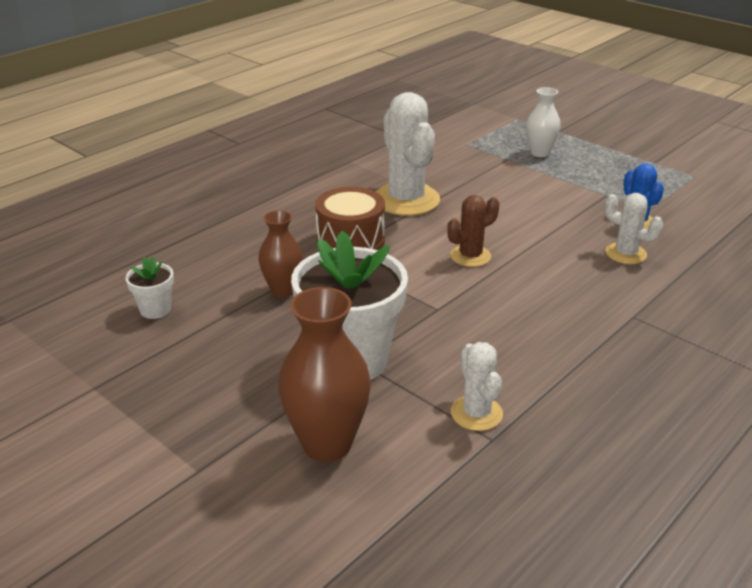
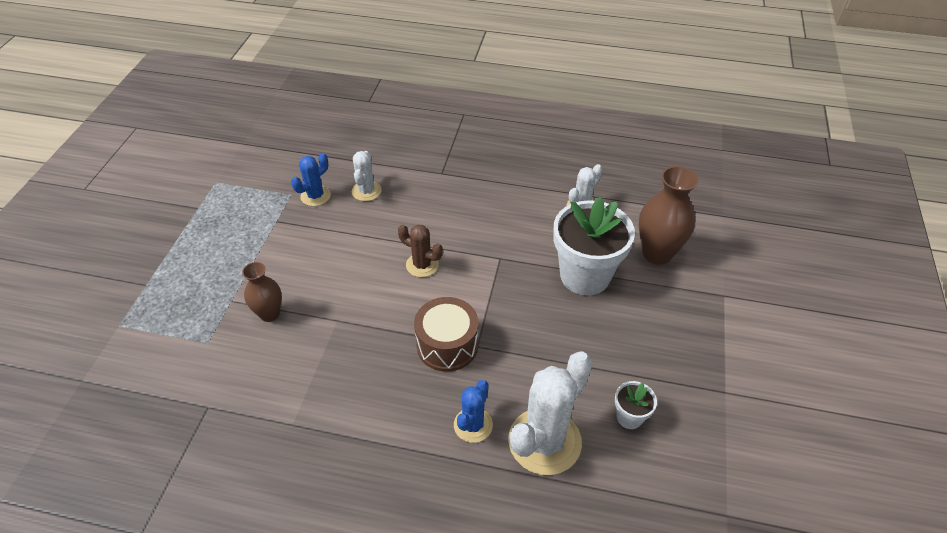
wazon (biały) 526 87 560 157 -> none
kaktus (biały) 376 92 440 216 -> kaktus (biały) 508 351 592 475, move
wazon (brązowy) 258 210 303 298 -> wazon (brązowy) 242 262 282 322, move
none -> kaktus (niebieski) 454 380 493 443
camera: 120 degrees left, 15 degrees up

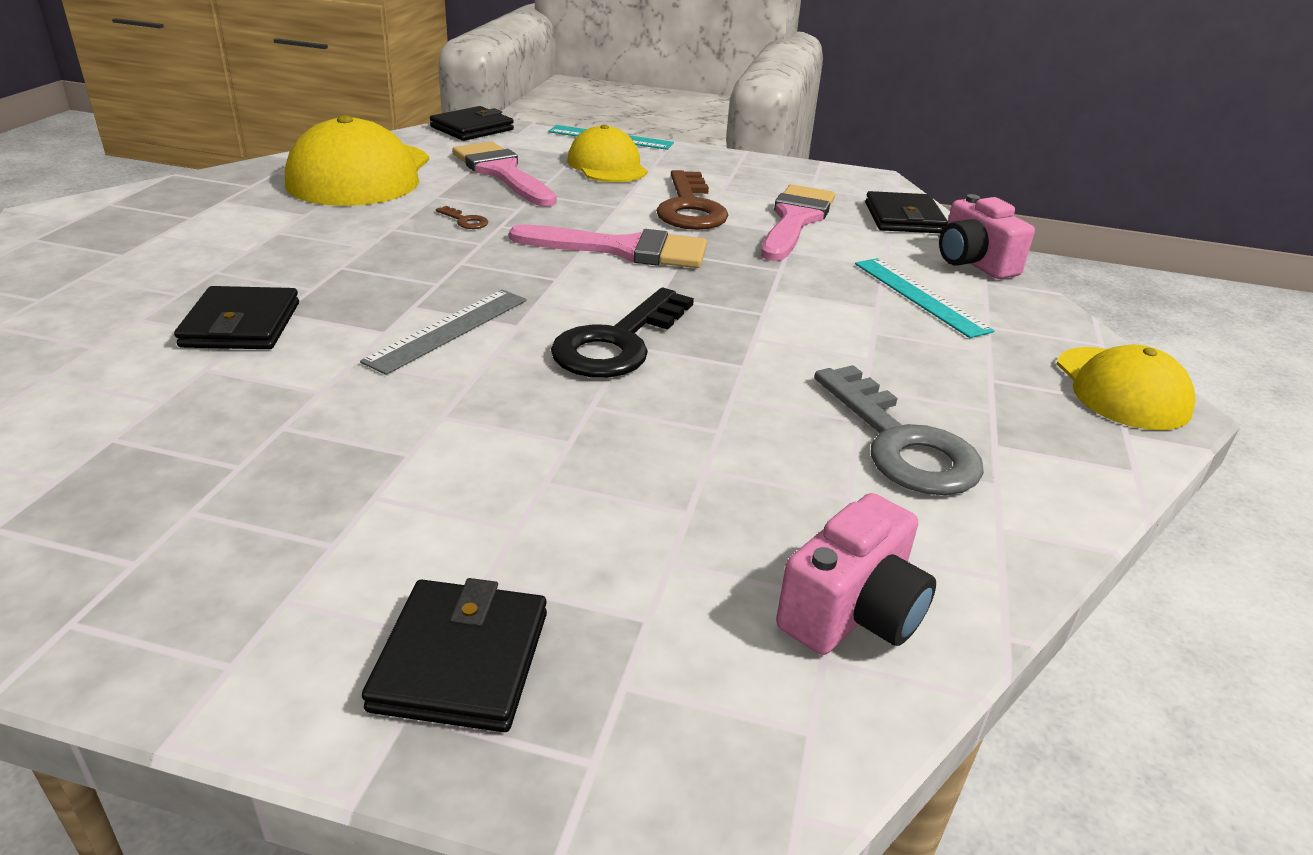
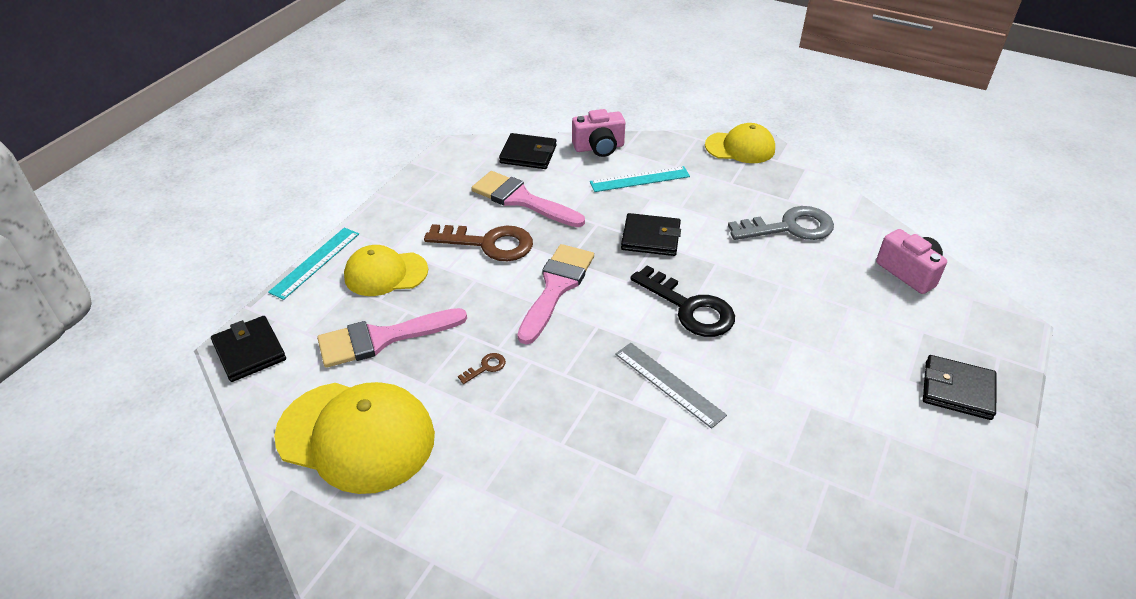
portfel (czarny) 174 286 299 349 -> portfel (czarny) 621 213 681 256, move
camera: 75 degrees left, 10 degrees up

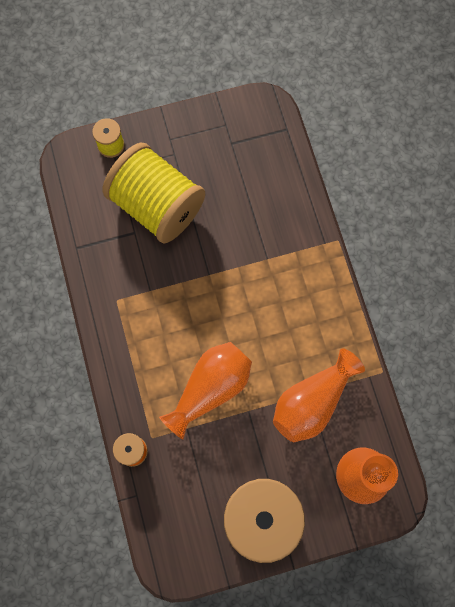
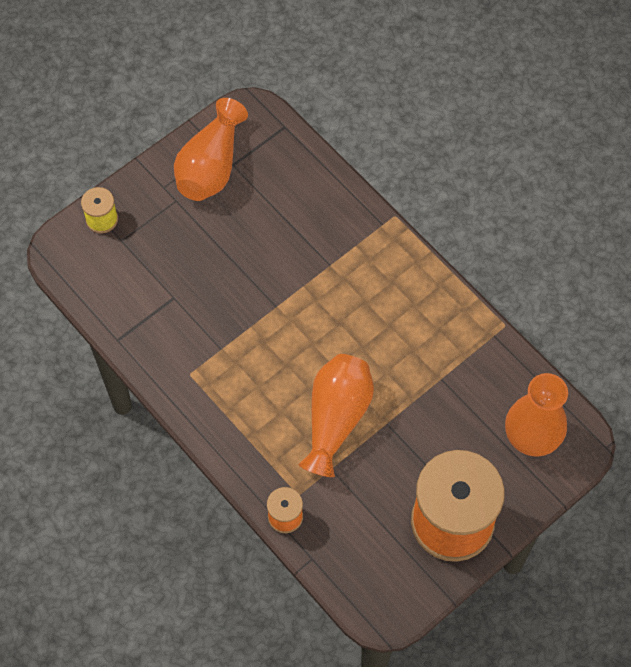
szpulka (żółty) 102 143 205 243 -> none
wazon (pomarańczowy) 273 348 365 442 -> wazon (pomarańczowy) 174 98 248 201, move
camera: 25 degrees left, 10 degrees down

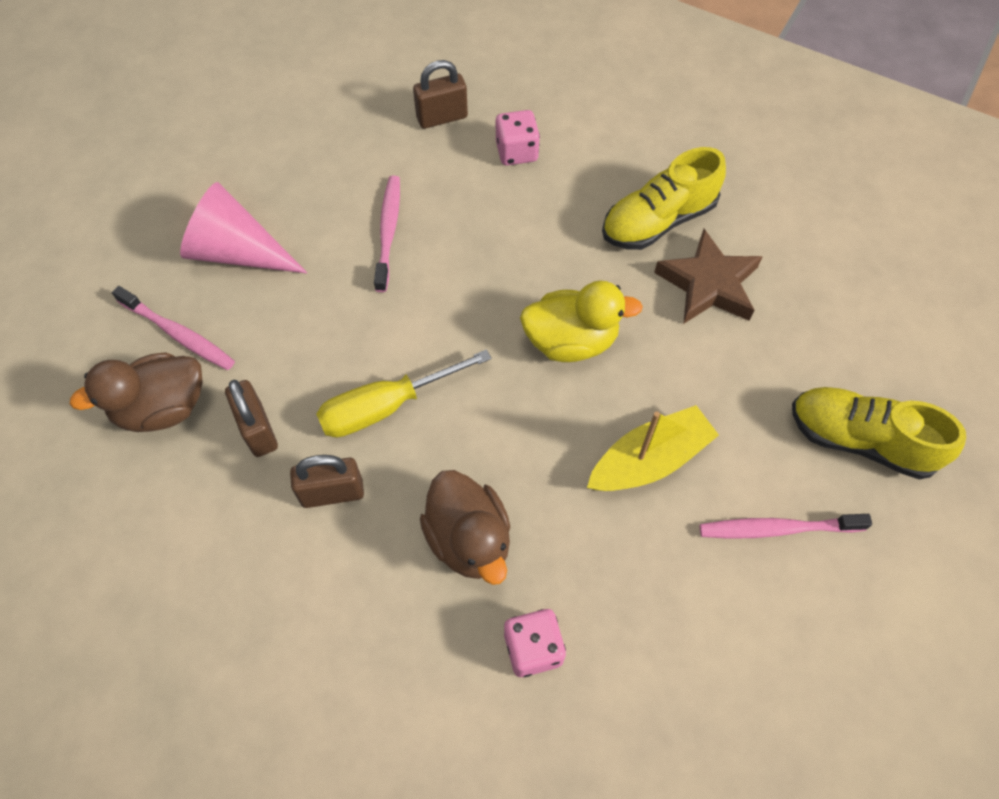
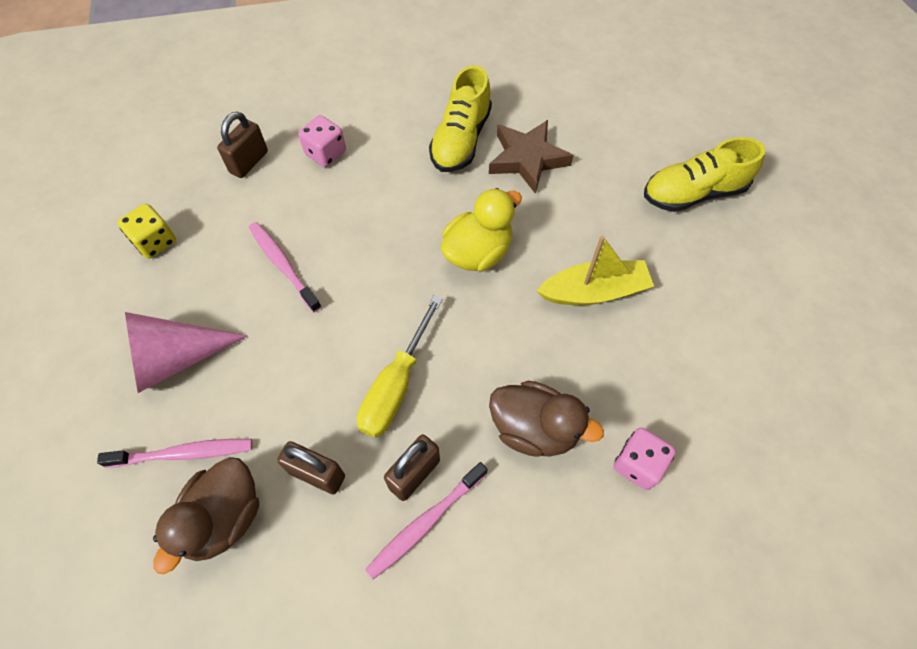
łódka (żółty) 587 405 719 491 -> łódka (żółty) 537 236 654 305, 60 degrees clockwise
szczoteczka do zębów (różowy) 700 514 872 539 -> szczoteczka do zębów (różowy) 365 462 488 579, move
none -> kostka do gry (żółty) 117 204 176 259
camera: 40 degrees left, 0 degrees up

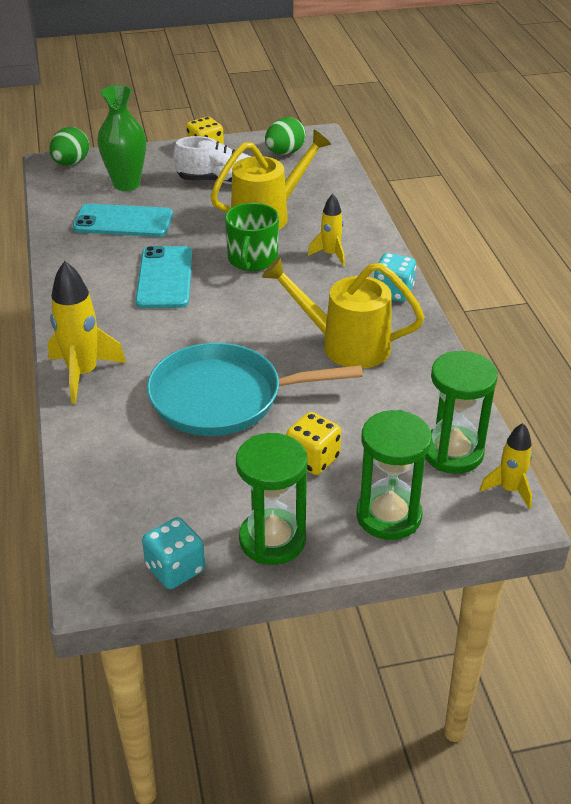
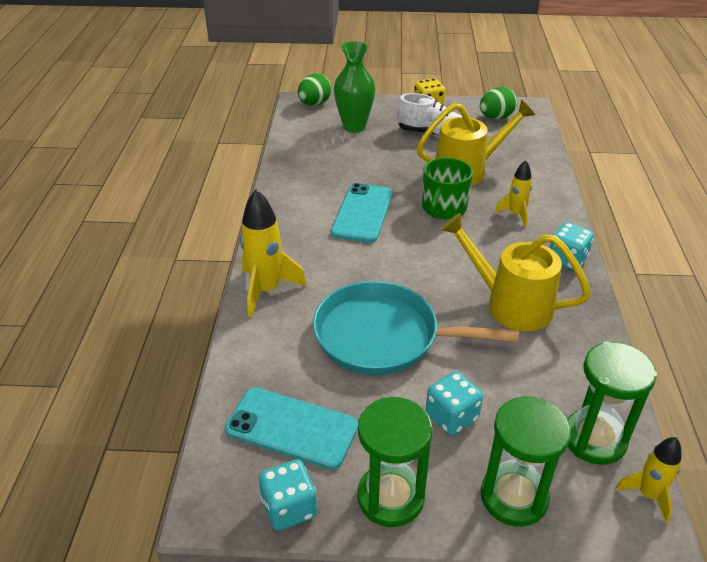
telefon (turkusowy) 73 204 173 237 -> telefon (turkusowy) 225 387 358 470, move
kostka do gry (żółty) 286 412 341 475 -> kostka do gry (turkusowy) 426 371 483 435
camera: 15 degrees right, 0 degrees up

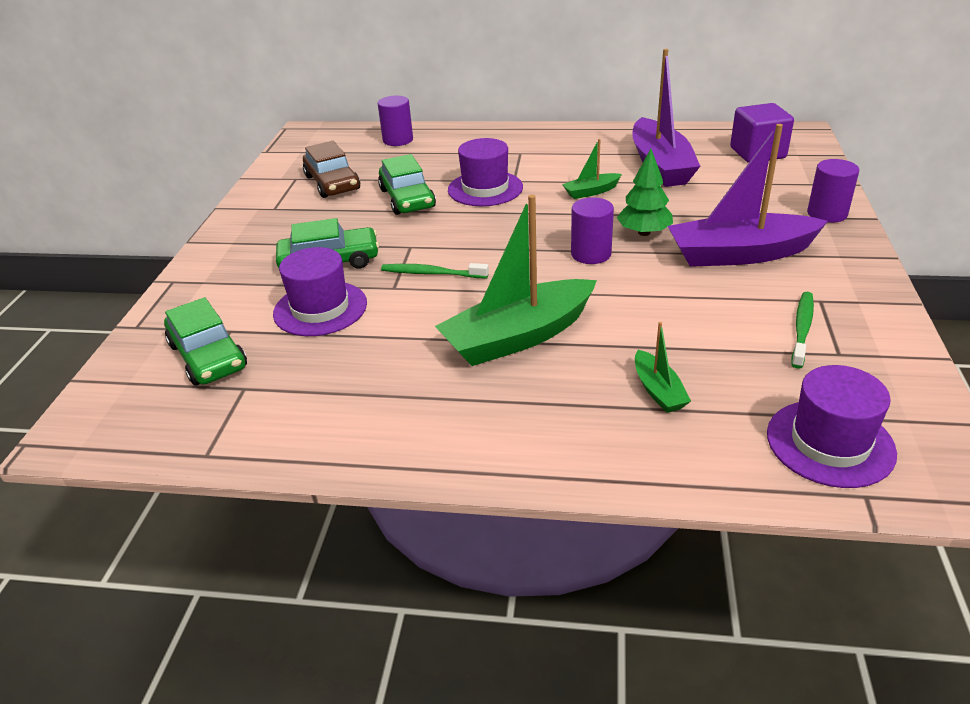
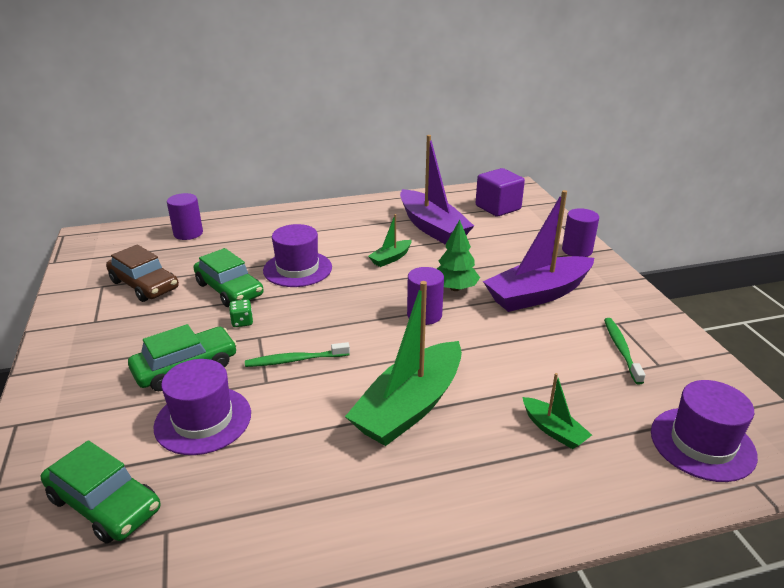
none -> kostka do gry (zielony) 229 299 253 327
camera: 25 degrees left, 5 degrees down

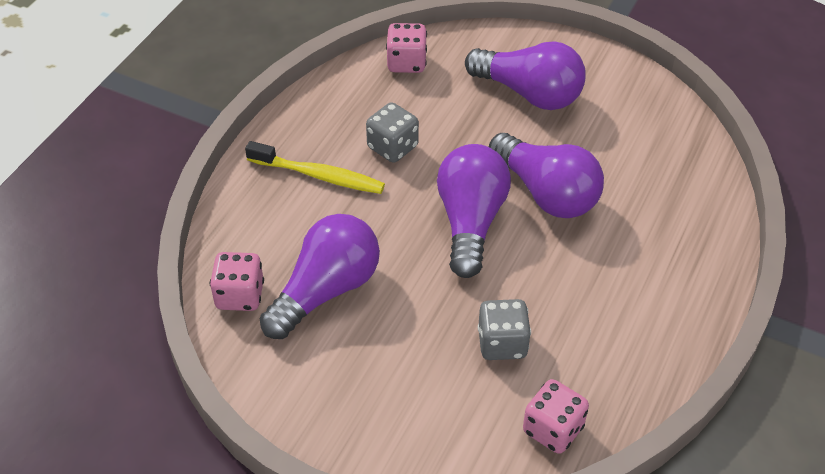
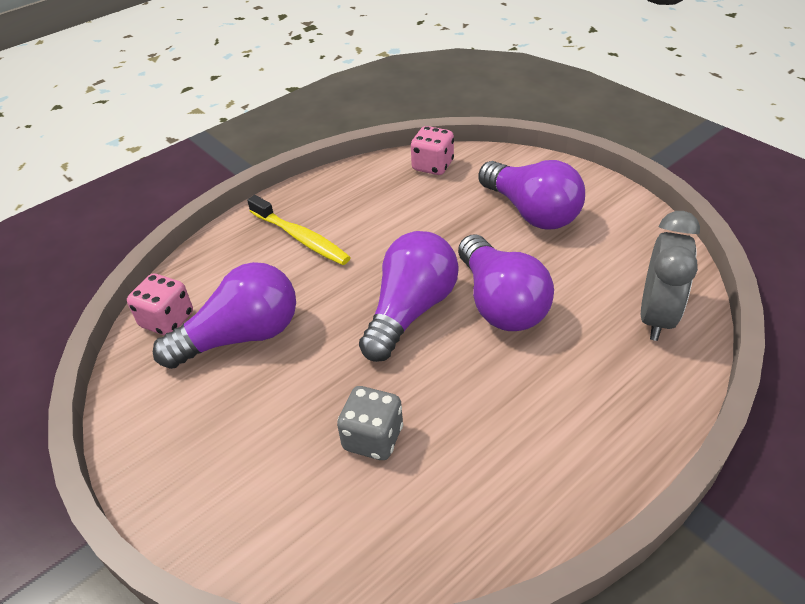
kostka do gry (szary) 366 102 419 163 -> none
kostka do gry (różowy) 523 379 589 454 -> none
none -> budzik (szary) 641 211 700 341
camera: 25 degrees right, 5 degrees down

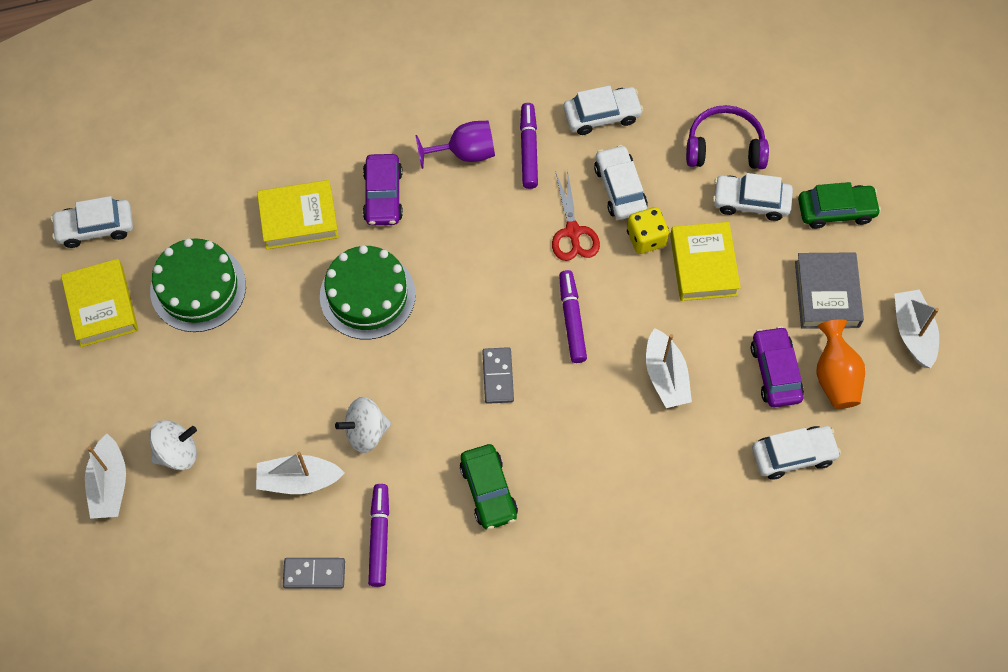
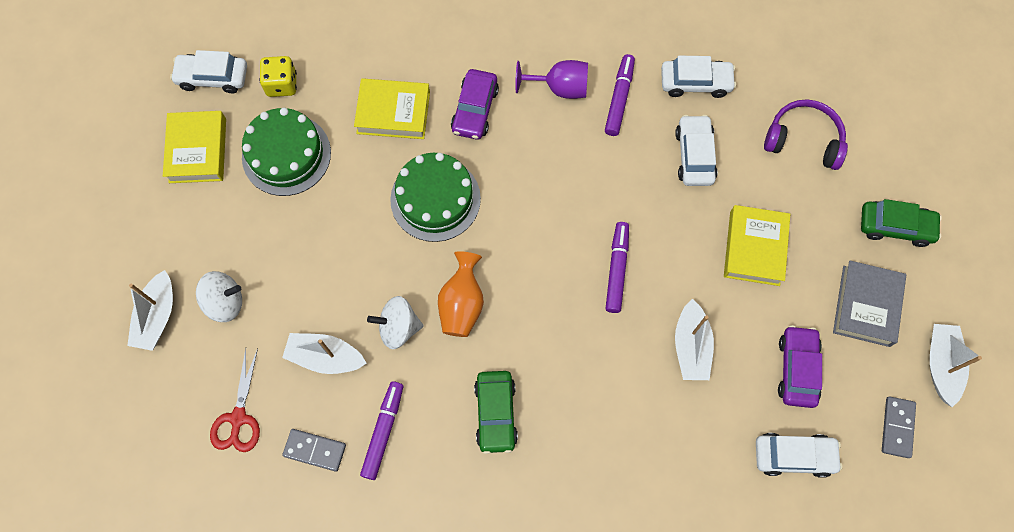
nożyczki (czerwony) 552 169 600 261 -> nożyczki (czerwony) 210 348 260 452, move
samochód (biały) 713 173 793 221 -> none
kostka do gry (żółty) 627 207 669 254 -> kostka do gry (żółty) 260 56 297 97, move
wazon (pomarańczowy) 816 319 865 409 -> wazon (pomarańczowy) 438 251 484 337, move
kostka domina (szary) 482 347 514 404 -> kostka domina (szary) 882 396 916 458, move
camera: 15 degrees right, 5 degrees up

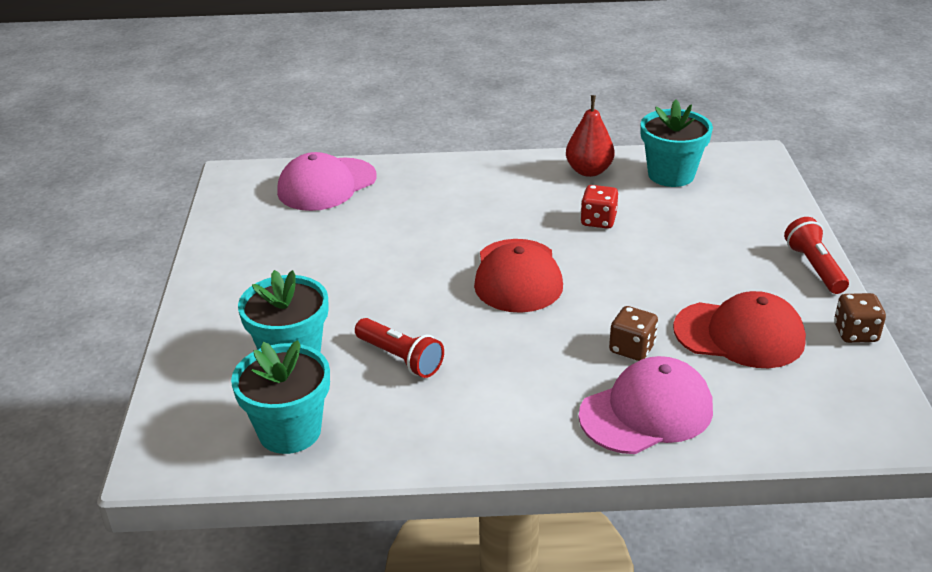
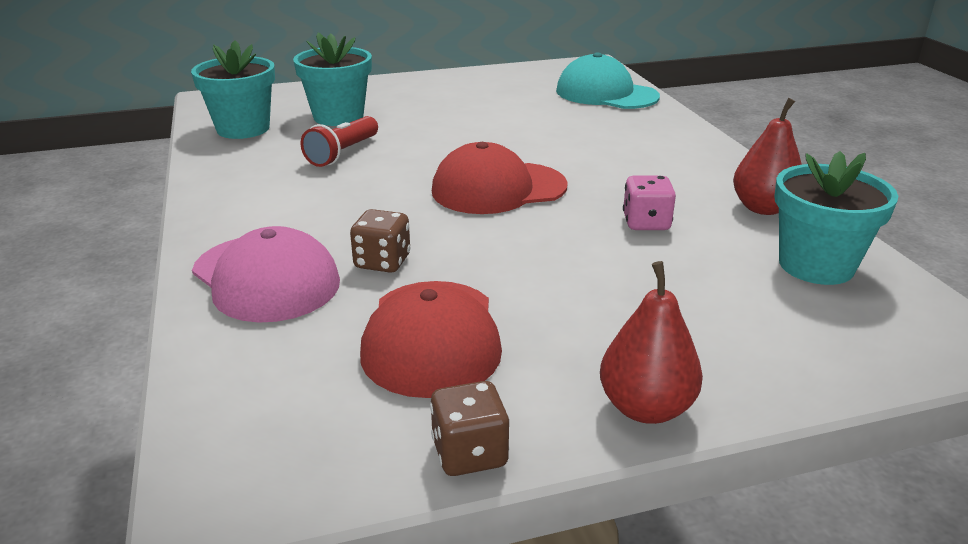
czapka (różowy) 277 152 376 211 -> czapka (turkusowy) 556 52 660 109
kostka do gry (czerwony) 580 185 618 229 -> kostka do gry (różowy) 623 176 676 230
latarka (czerwony) 784 217 849 294 -> gruszka (czerwony) 600 261 703 424
camera: 75 degrees right, 5 degrees down

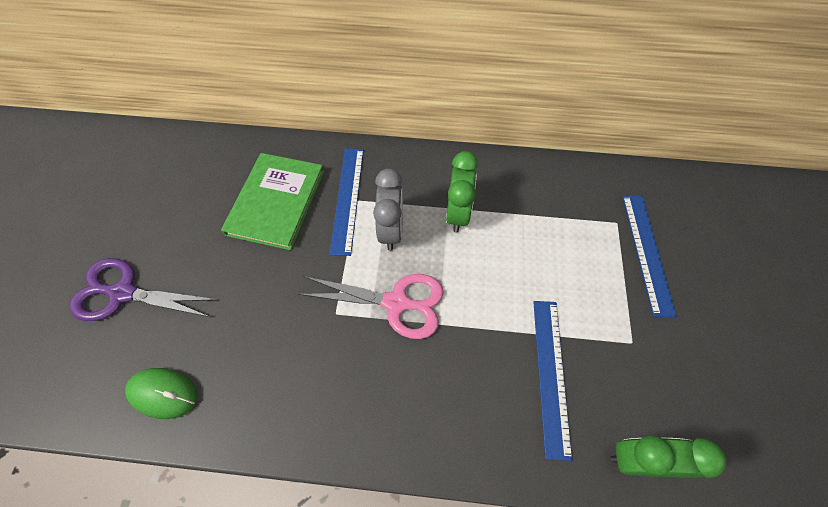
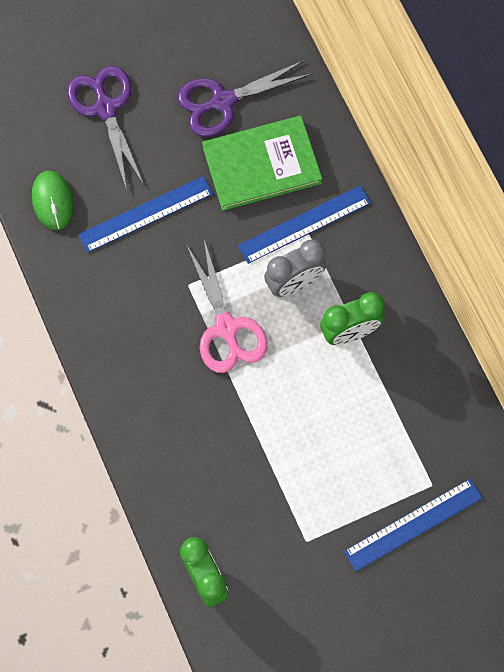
linijka (niebieski) 533 301 572 461 -> linijka (niebieski) 78 176 213 253, move
none -> nożyczki (fioletowy) 178 60 312 137
camera: 60 degrees right, 10 degrees up

